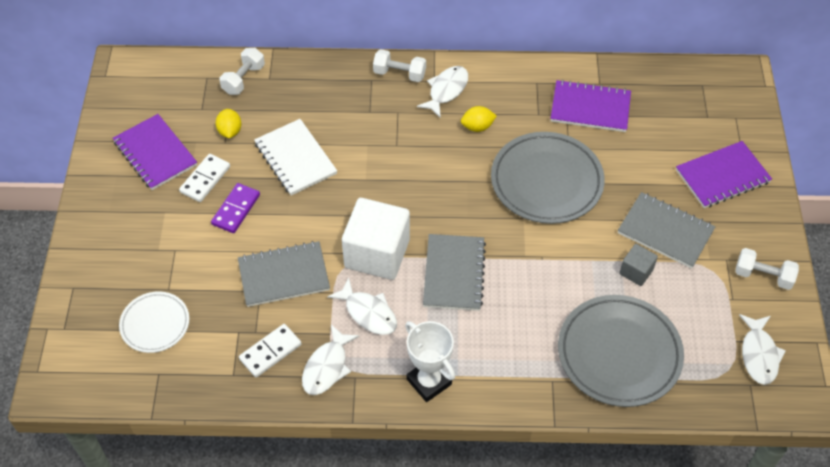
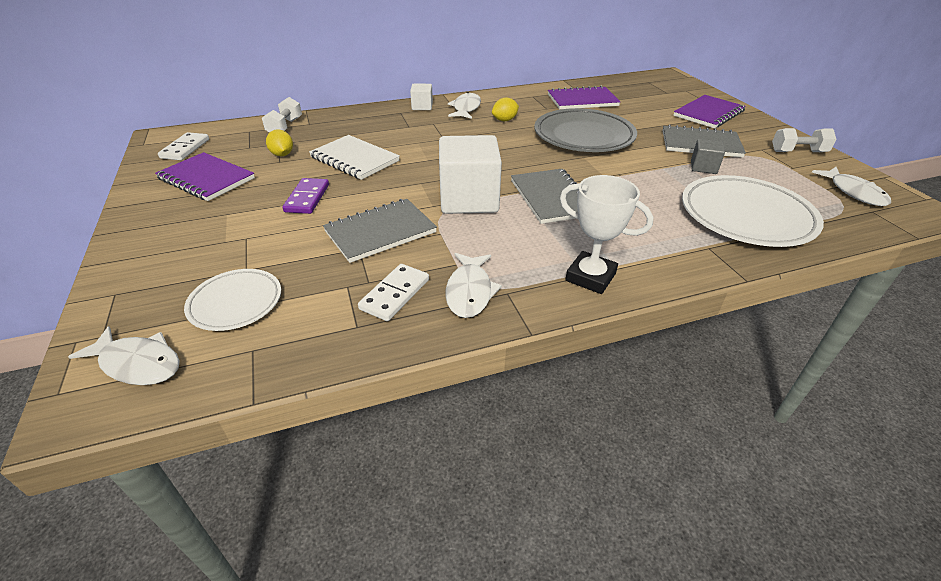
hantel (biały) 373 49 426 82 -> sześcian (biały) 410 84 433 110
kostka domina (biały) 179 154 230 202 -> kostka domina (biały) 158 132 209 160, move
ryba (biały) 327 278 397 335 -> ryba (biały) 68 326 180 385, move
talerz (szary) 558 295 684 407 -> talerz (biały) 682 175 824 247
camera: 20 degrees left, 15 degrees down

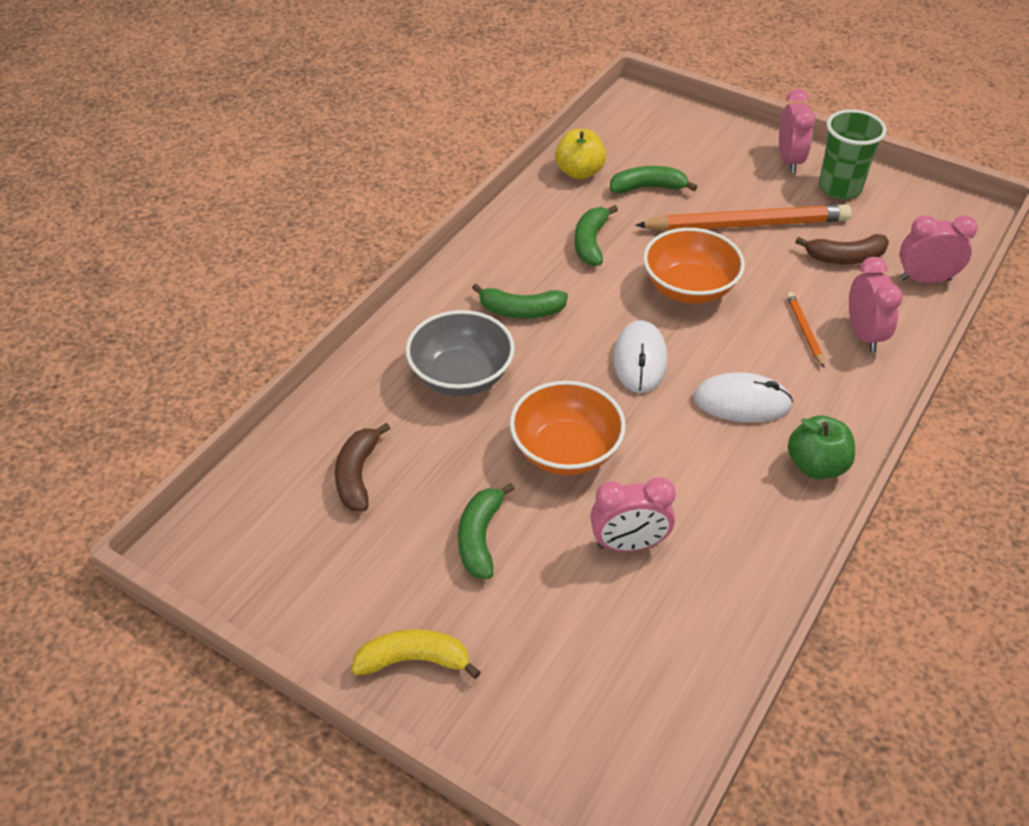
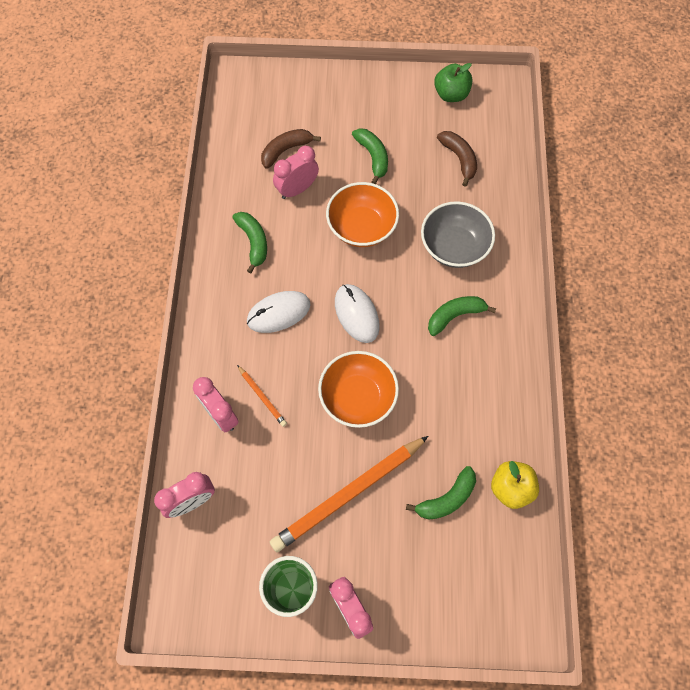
banan (zielony) 574 205 618 266 -> banan (zielony) 232 212 267 274, move
banan (brązowy) 795 234 889 264 -> banan (brązowy) 261 129 321 169, move
jabłko (zielony) 788 415 855 479 -> jabłko (zielony) 434 63 472 102, move
banan (żółty) 352 629 481 679 -> none
camera: 150 degrees right, 20 degrees up

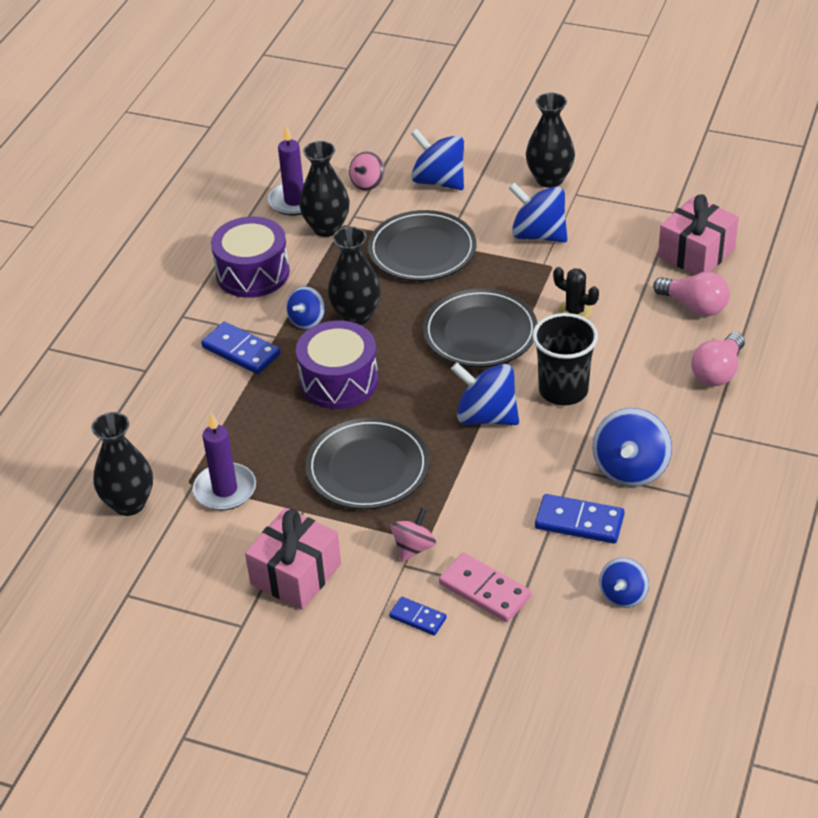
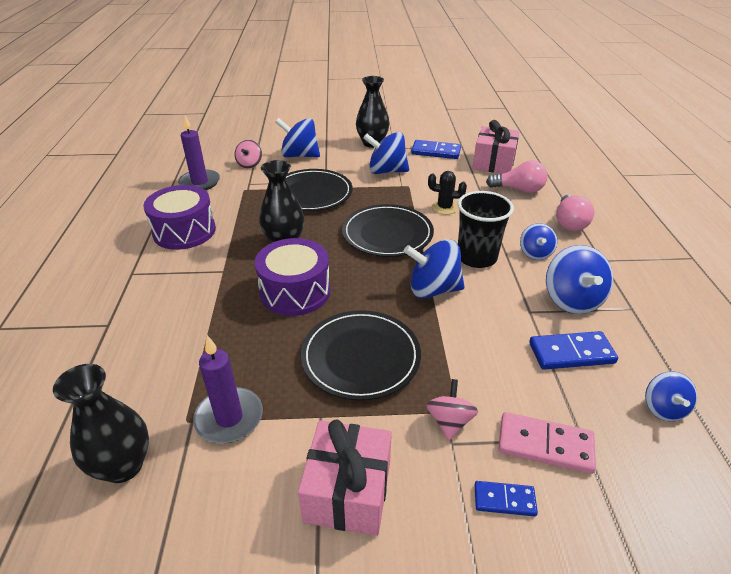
wazon (czarny) 299 141 350 237 -> none
bączek (niebieski) 286 286 325 329 -> bączek (niebieski) 520 223 557 260, move
kostka domina (niebieski) 201 322 281 374 -> kostka domina (niebieski) 411 140 461 159, move
camera: 25 degrees left, 5 degrees down

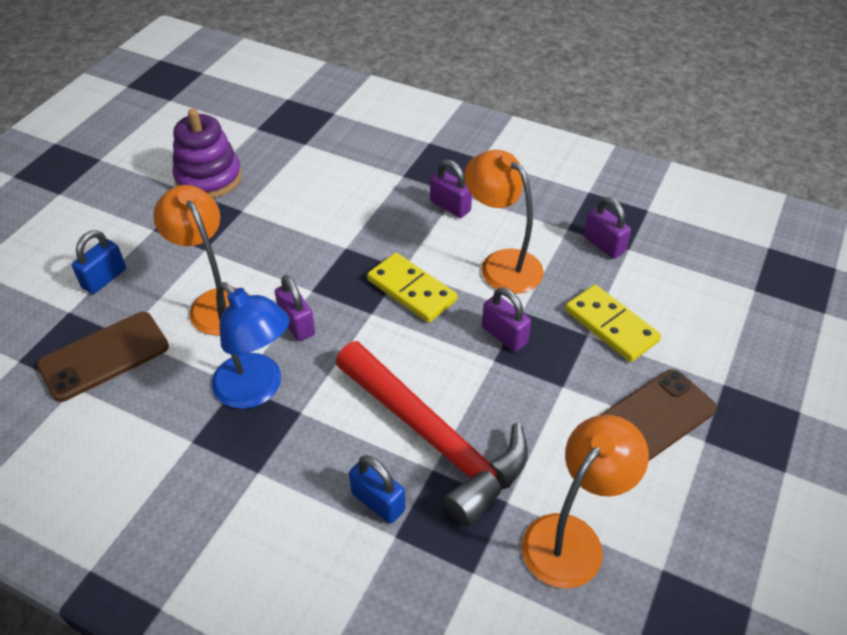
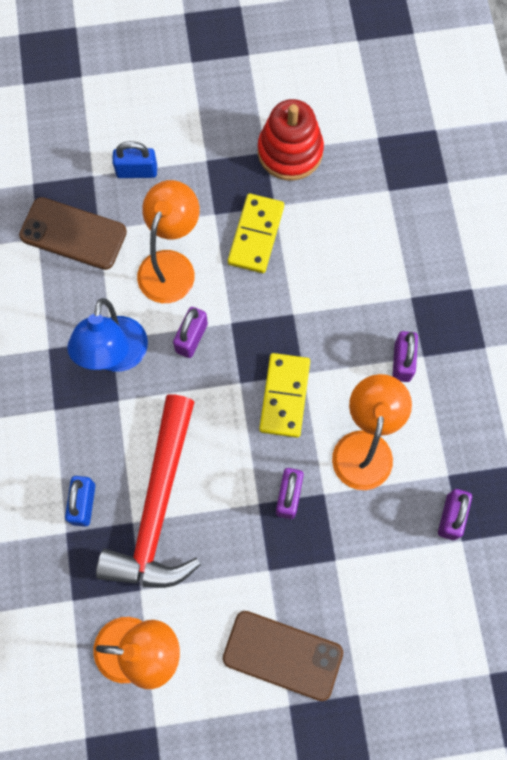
zabawka nakładanka (fioletowy) 173 109 242 198 -> zabawka nakładanka (czerwony) 258 99 324 181
kostka domina (żółty) 565 285 661 362 -> kostka domina (żółty) 228 194 284 273, move
camera: 55 degrees right, 25 degrees up

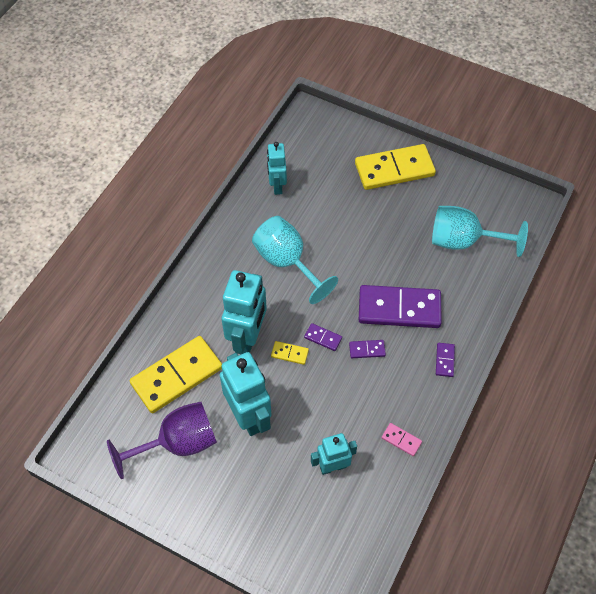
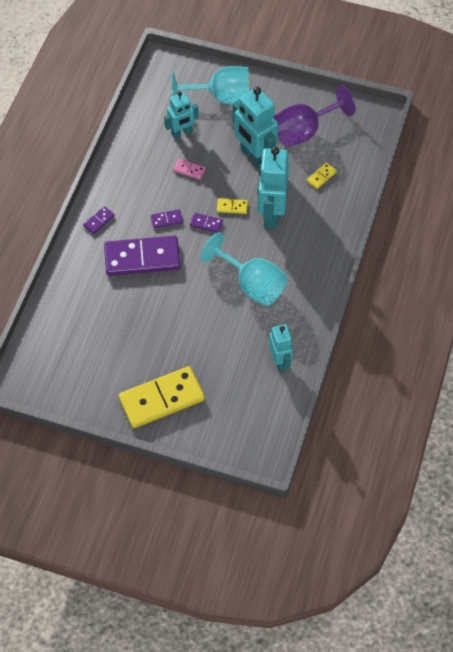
kielich (turkusowy) 432 206 528 257 -> kielich (turkusowy) 171 66 249 104, move
kostka domina (żółty) 130 336 222 413 -> kostka domina (żółty) 307 163 337 189, x0.42
kostka domina (fioletowy) 436 343 455 377 -> kostka domina (fioletowy) 83 206 115 234, 45 degrees clockwise
kostka domina (różowy) 382 423 422 456 -> kostka domina (różowy) 173 159 206 180, move
camera: 170 degrees right, 0 degrees up

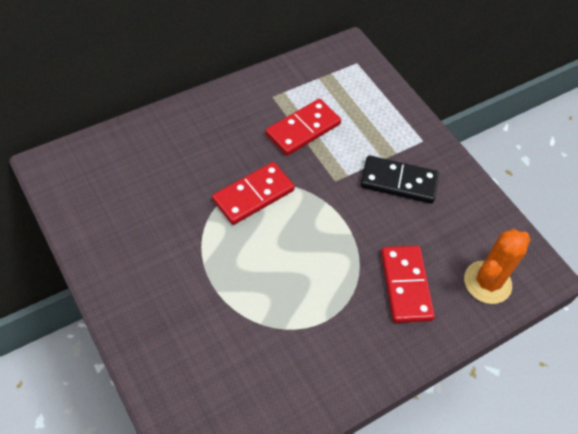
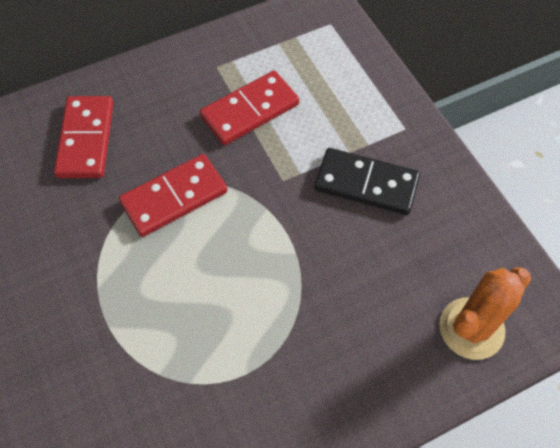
kostka domina (czerwony) 381 246 435 323 -> kostka domina (czerwony) 54 96 113 178, move
camera: 10 degrees right, 5 degrees up

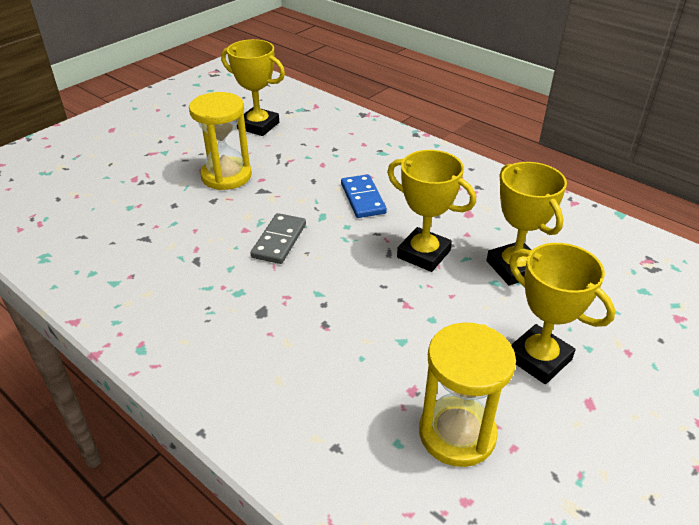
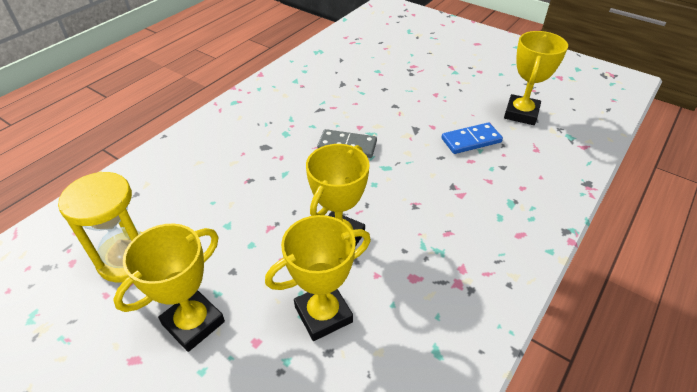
klepsydra (żółty) 189 92 252 190 -> none
kostka domina (niebieski) 341 174 387 218 -> kostka domina (niebieski) 441 123 503 154, move
camera: 85 degrees right, 5 degrees up

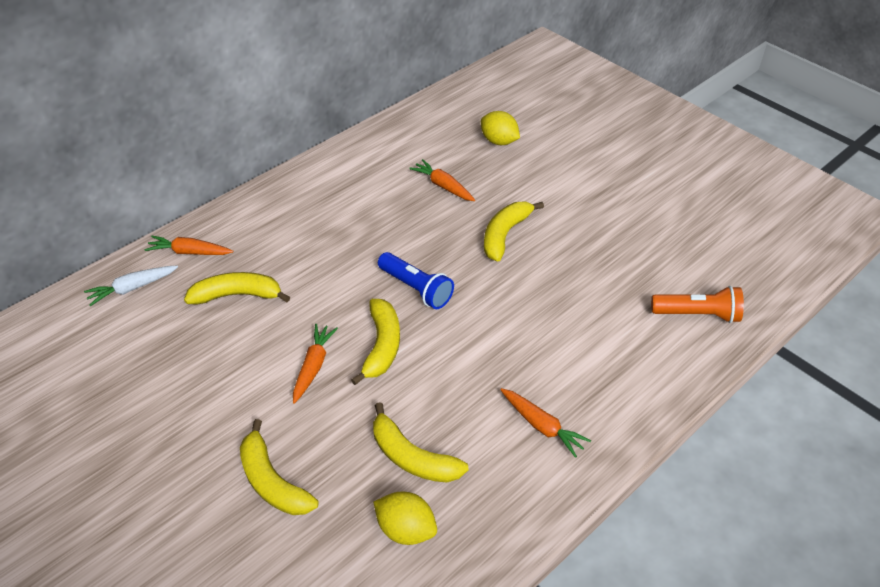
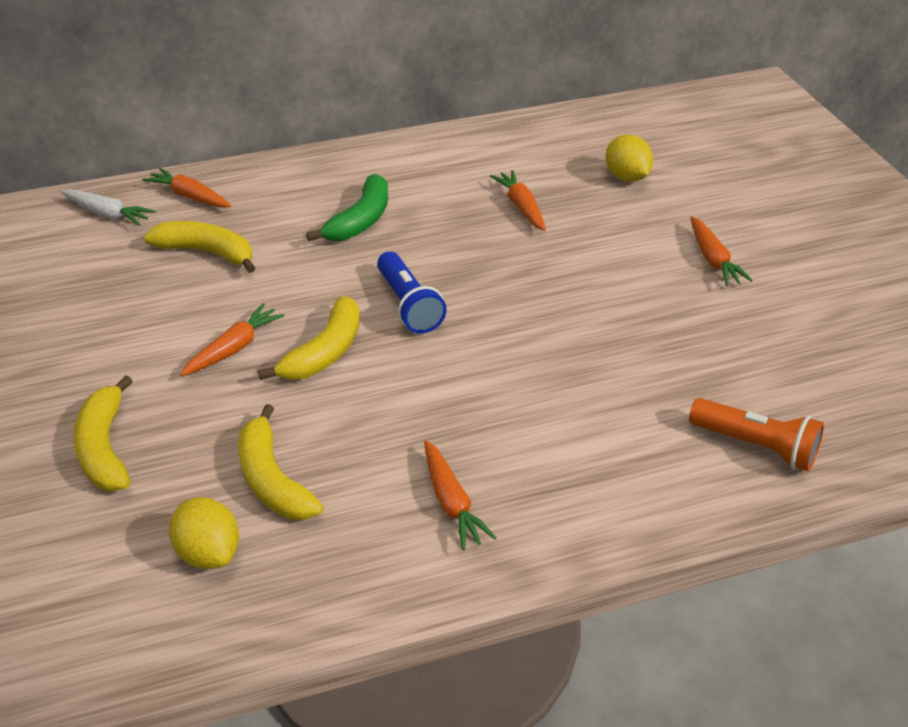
banan (żółty) 484 202 544 262 -> none
marchewka (biały) 84 265 178 306 -> marchewka (biały) 60 189 156 226, 150 degrees counterclockwise
none -> banan (zielony) 306 174 388 241
none -> marchewka (pomarańczowy) 690 216 753 286
camera: 25 degrees right, 5 degrees down

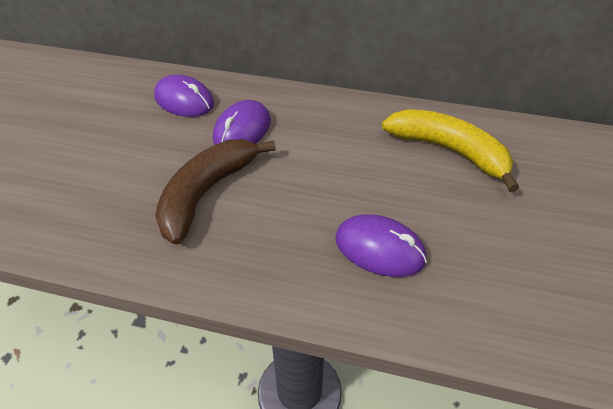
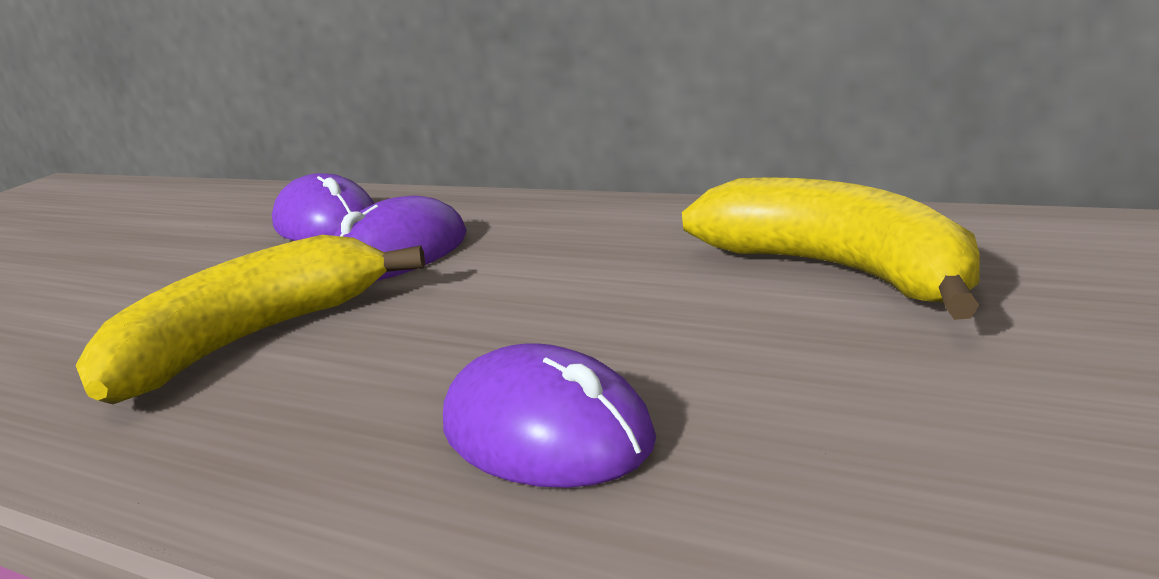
banan (brązowy) 155 139 276 245 -> banan (żółty) 76 235 425 404
camera: 20 degrees right, 25 degrees down

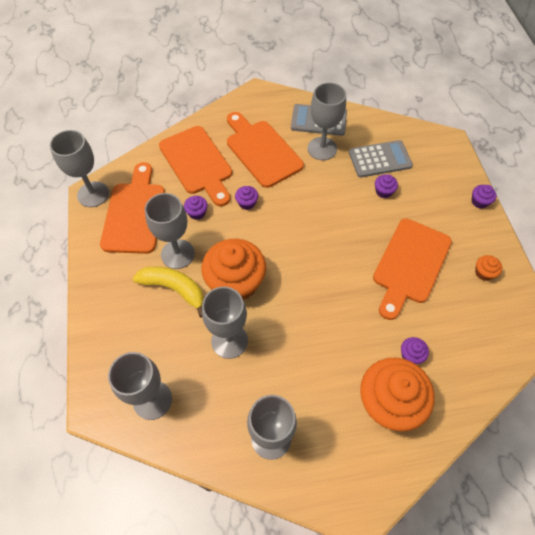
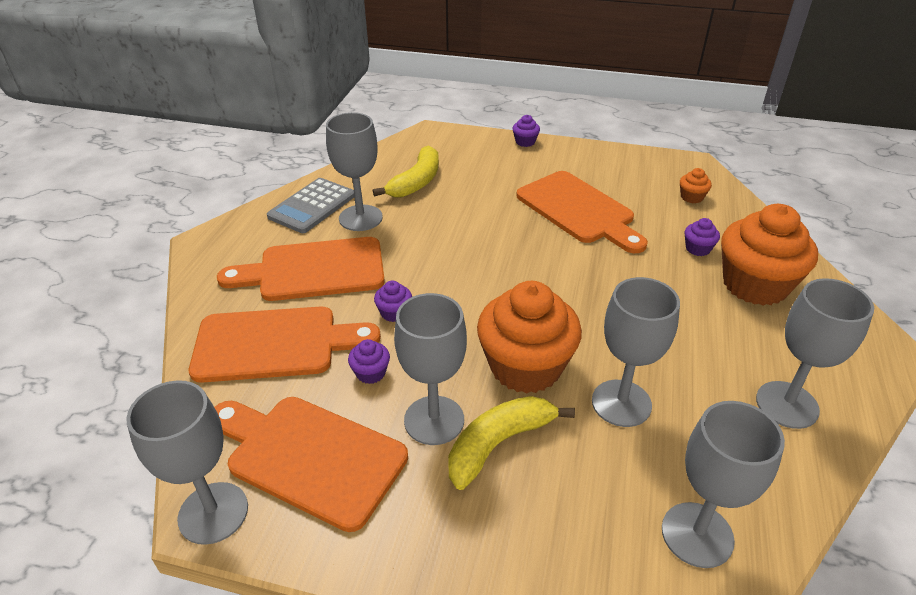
kalkulator (szary) 349 140 413 178 -> banan (żółty) 373 145 439 197
muffinka (fioletowy) 375 174 398 198 -> none
muffinka (pomarańczowy) 475 255 502 281 -> muffinka (pomarańczowy) 680 168 712 203, move
camera: 65 degrees left, 20 degrees down

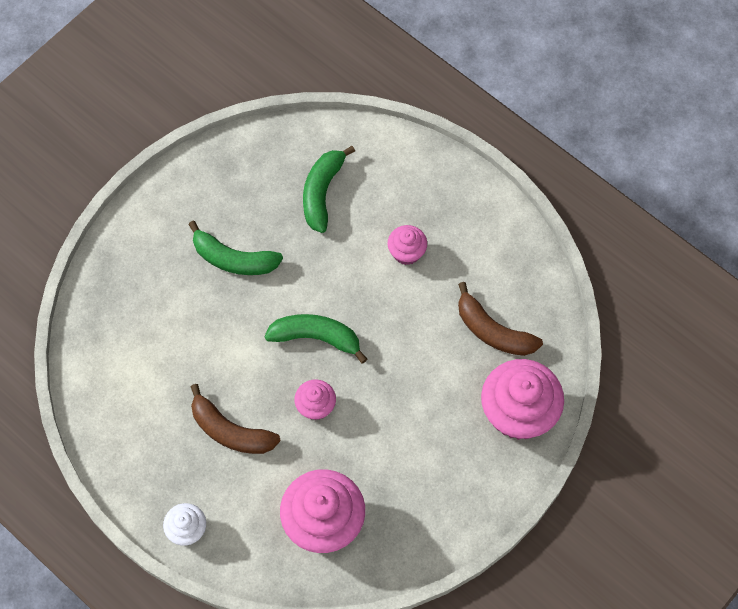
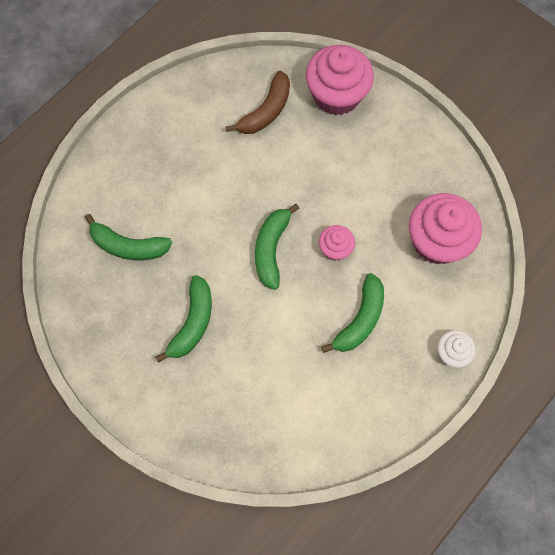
muffinka (różowy) 388 225 427 265 -> none
banan (brązowy) 191 384 281 454 -> banan (zielony) 321 273 384 353
camera: 90 degrees left, 5 degrees up

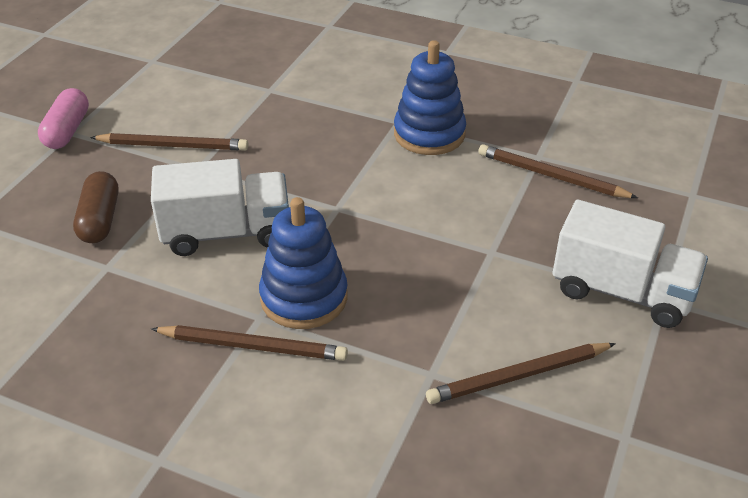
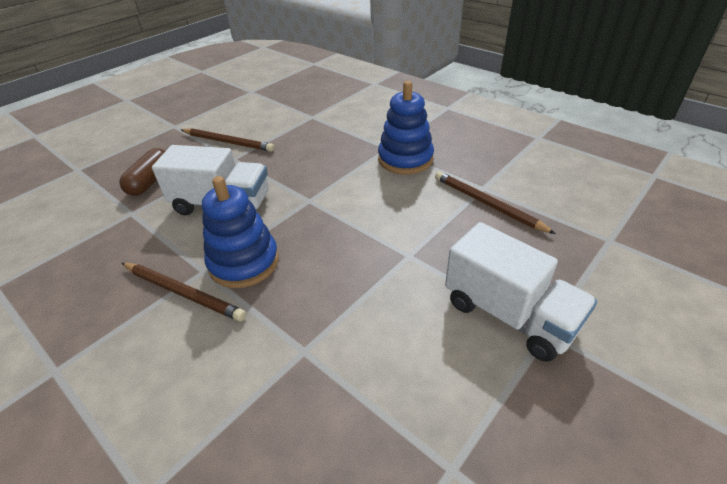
kapsułka (różowy) 38 88 89 149 -> none
ołówek (brązowy) 426 343 616 404 -> none
camera: 20 degrees right, 0 degrees up

